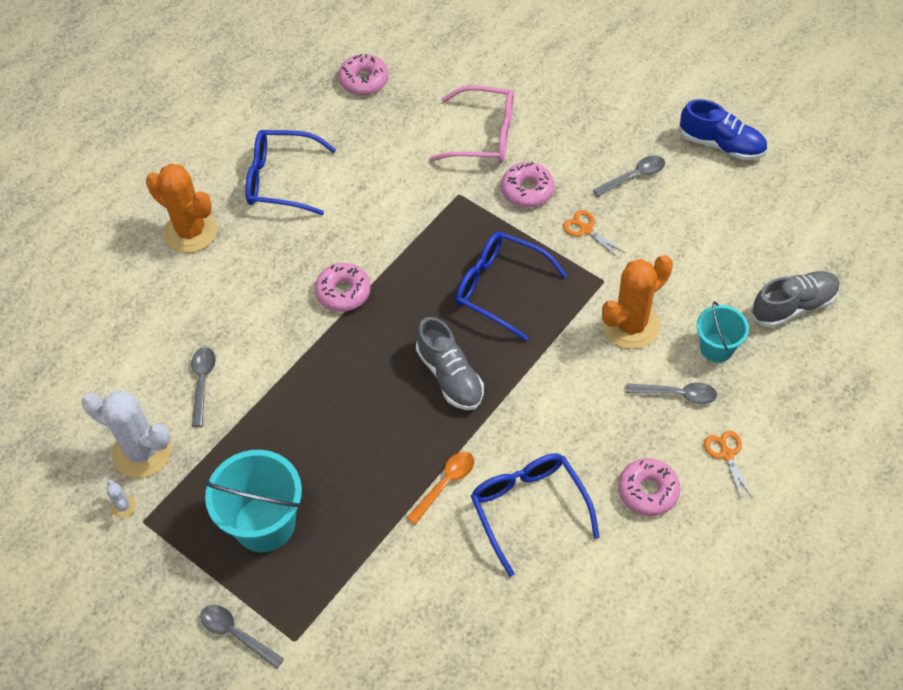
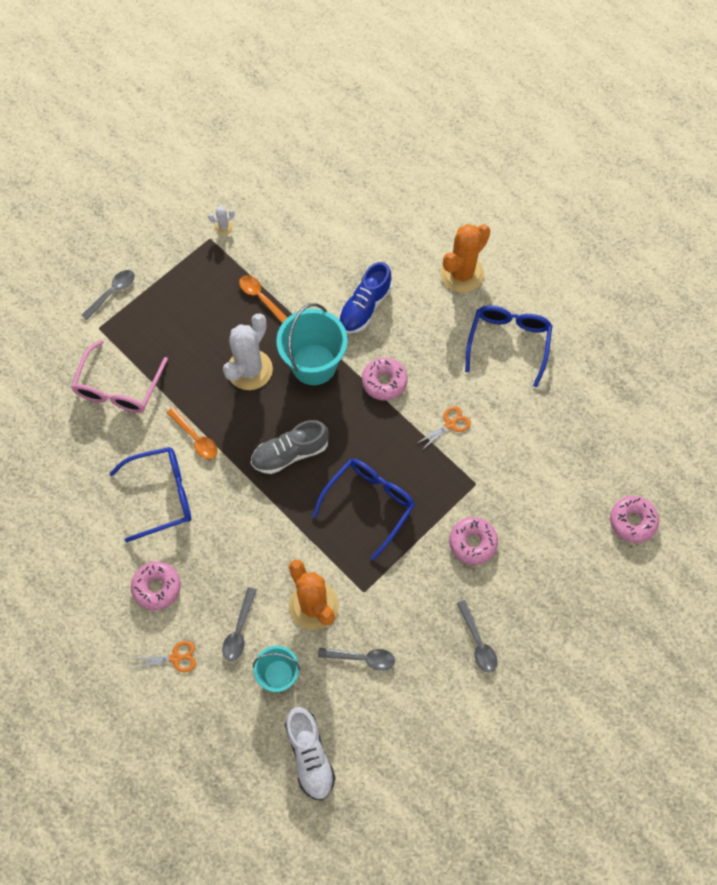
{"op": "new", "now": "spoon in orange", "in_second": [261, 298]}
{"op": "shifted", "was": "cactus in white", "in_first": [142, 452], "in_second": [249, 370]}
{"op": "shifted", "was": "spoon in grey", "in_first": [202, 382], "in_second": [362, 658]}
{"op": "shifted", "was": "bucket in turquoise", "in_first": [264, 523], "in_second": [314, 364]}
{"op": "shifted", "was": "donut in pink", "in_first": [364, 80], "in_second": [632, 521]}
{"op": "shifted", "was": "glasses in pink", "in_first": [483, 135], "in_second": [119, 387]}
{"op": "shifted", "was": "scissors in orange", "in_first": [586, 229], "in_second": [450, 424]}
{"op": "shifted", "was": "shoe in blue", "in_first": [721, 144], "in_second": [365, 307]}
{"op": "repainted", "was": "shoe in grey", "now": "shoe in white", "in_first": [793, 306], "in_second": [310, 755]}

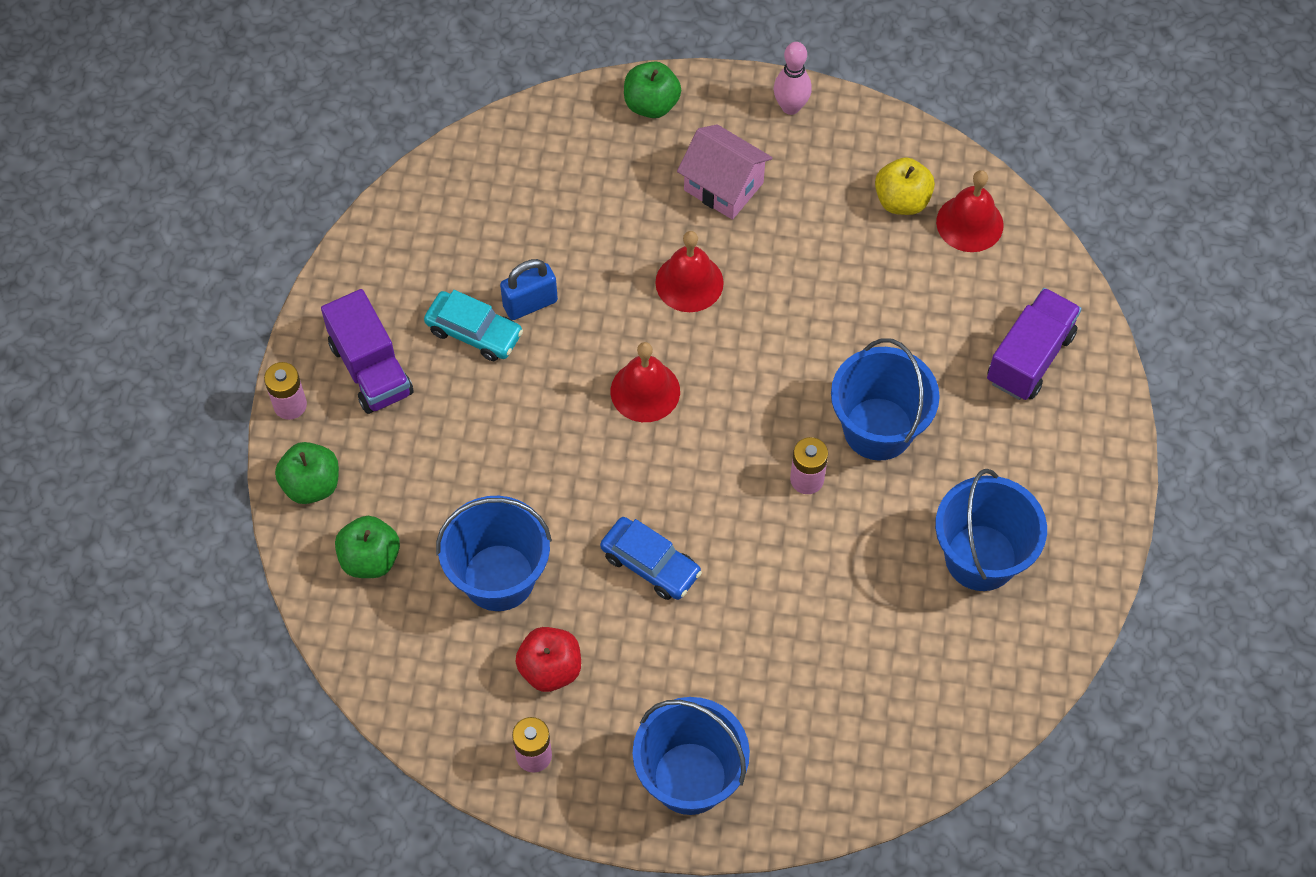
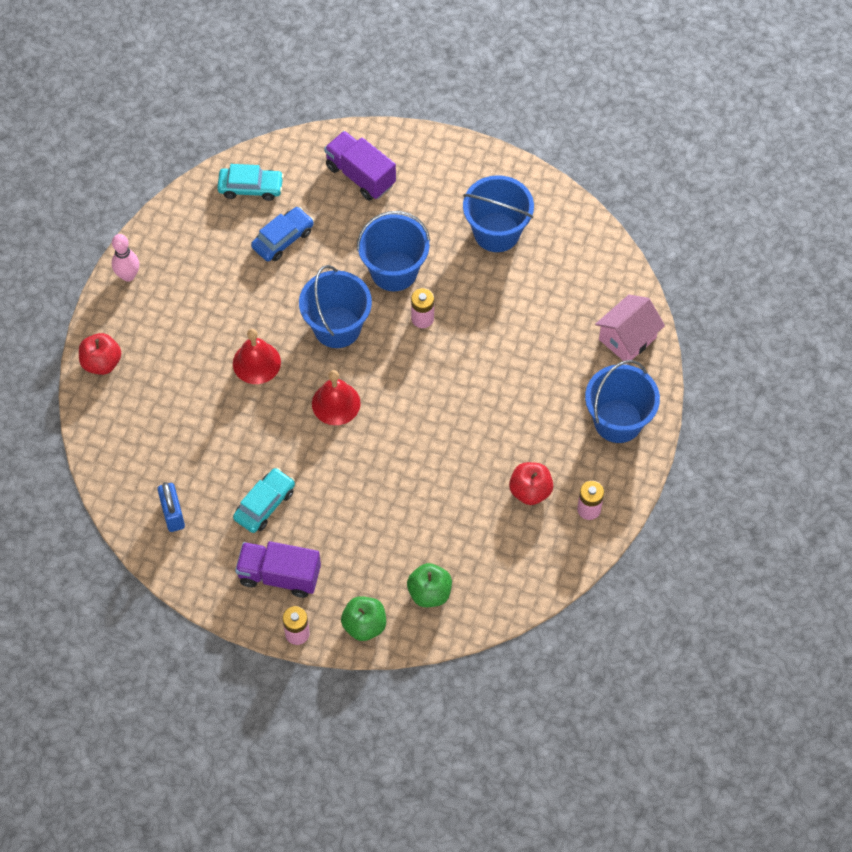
{"op": "gone", "was": "apple in yellow", "in_first": [902, 201]}
{"op": "shifted", "was": "bucket in blue", "in_first": [499, 577], "in_second": [337, 327]}
{"op": "shifted", "was": "padlock in blue", "in_first": [530, 303], "in_second": [173, 514]}
{"op": "shifted", "was": "car in blue", "in_first": [650, 564], "in_second": [283, 239]}
{"op": "shifted", "was": "house in pink", "in_first": [723, 186], "in_second": [627, 338]}
{"op": "swapped", "was": "bell in red", "now": "car in turquoise", "in_first": [969, 223], "in_second": [251, 188]}
{"op": "repainted", "was": "apple in green", "now": "apple in red", "in_first": [651, 104], "in_second": [102, 363]}
{"op": "rotated", "was": "truck in purple", "in_first": [371, 369], "in_second": [279, 576], "clockwise": -150}

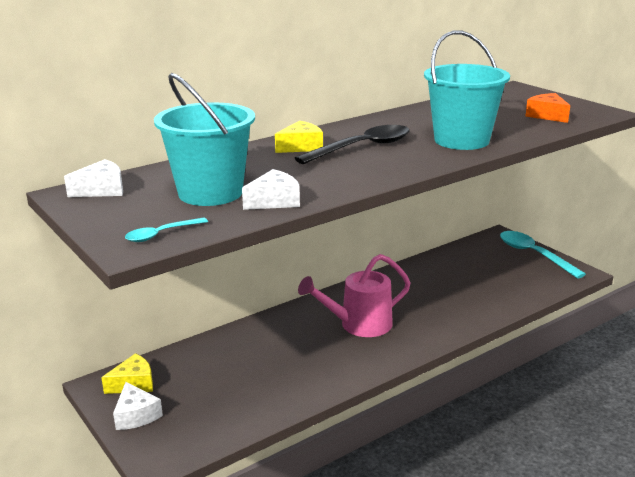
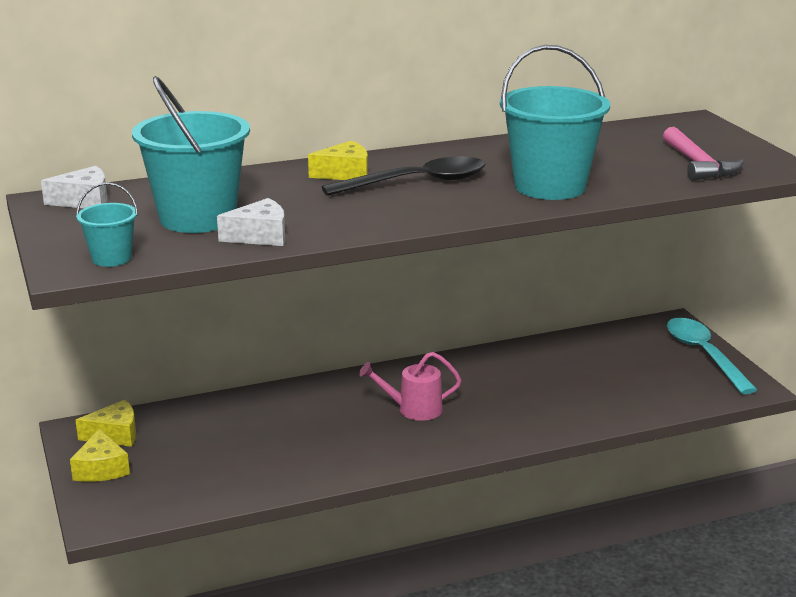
{"op": "swapped", "was": "spoon in turquoise", "now": "bucket in turquoise", "in_first": [161, 234], "in_second": [111, 258]}
{"op": "swapped", "was": "cheese in orange", "now": "hammer in pink", "in_first": [547, 115], "in_second": [698, 165]}
{"op": "repainted", "was": "cheese in white", "now": "cheese in yellow", "in_first": [136, 415], "in_second": [101, 469]}
{"op": "scaled", "was": "watering can in pink", "in_first": [359, 325], "in_second": [413, 409], "ratio": 0.66}

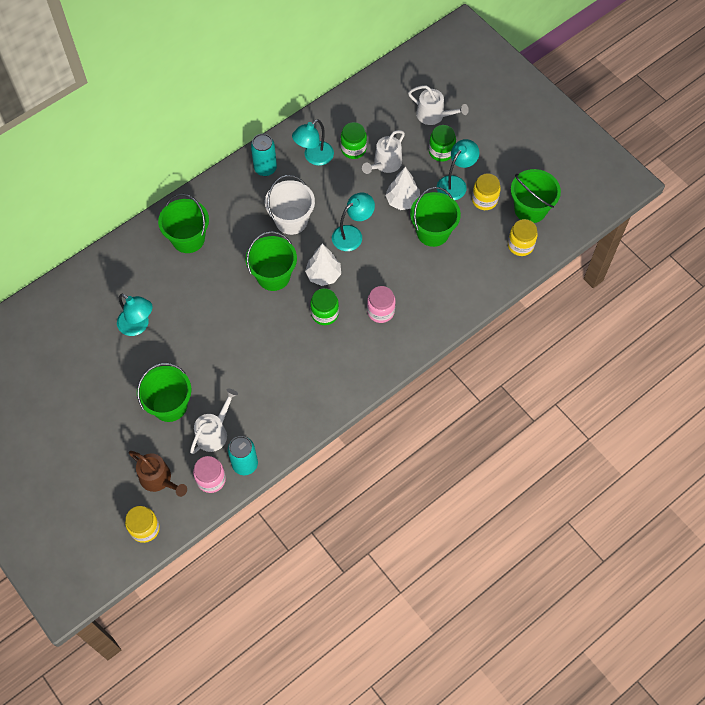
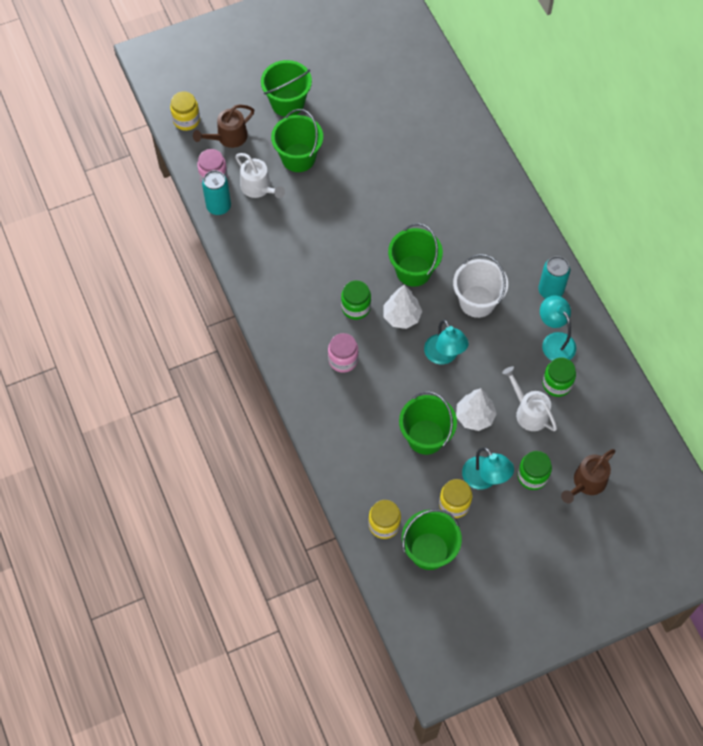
{"op": "gone", "was": "lamp in turquoise", "in_first": [138, 326]}
{"op": "shifted", "was": "bucket in green", "in_first": [188, 239], "in_second": [287, 103]}
{"op": "repainted", "was": "watering can in white", "now": "watering can in brown", "in_first": [434, 115], "in_second": [586, 483]}

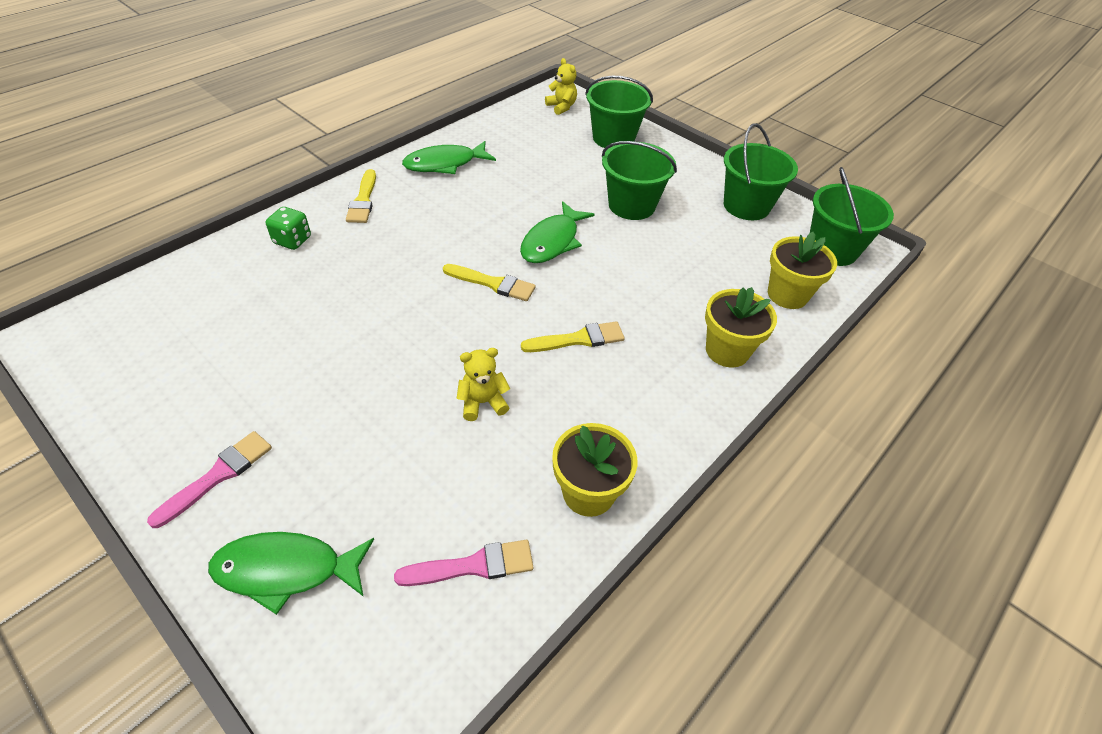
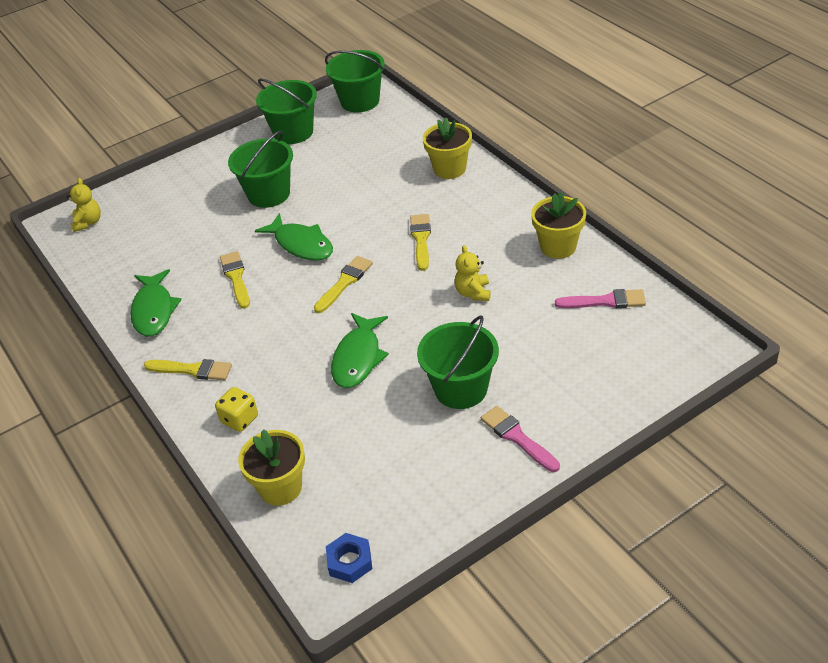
{"op": "new", "now": "brush in yellow", "in_second": [236, 278]}
{"op": "new", "now": "nut in blue", "in_second": [350, 561]}
{"op": "shifted", "was": "fish in green", "in_first": [286, 570], "in_second": [358, 358]}
{"op": "shifted", "was": "bucket in green", "in_first": [613, 138], "in_second": [461, 389]}
{"op": "shifted", "was": "flower pot in yellow", "in_first": [787, 295], "in_second": [280, 488]}
{"op": "repainted", "was": "dice in green", "now": "dice in yellow", "in_first": [292, 240], "in_second": [240, 419]}
{"op": "rotated", "was": "brush in pink", "in_first": [473, 565], "in_second": [605, 301], "clockwise": 90}
{"op": "rotated", "was": "teddy bear in yellow", "in_first": [561, 107], "in_second": [88, 223], "clockwise": 105}

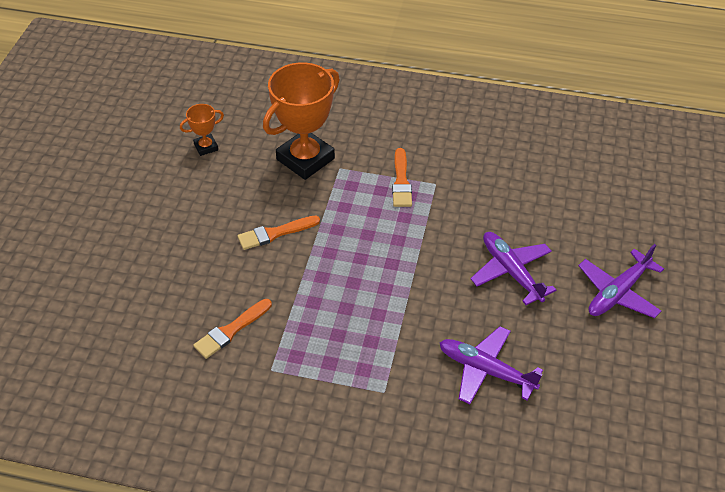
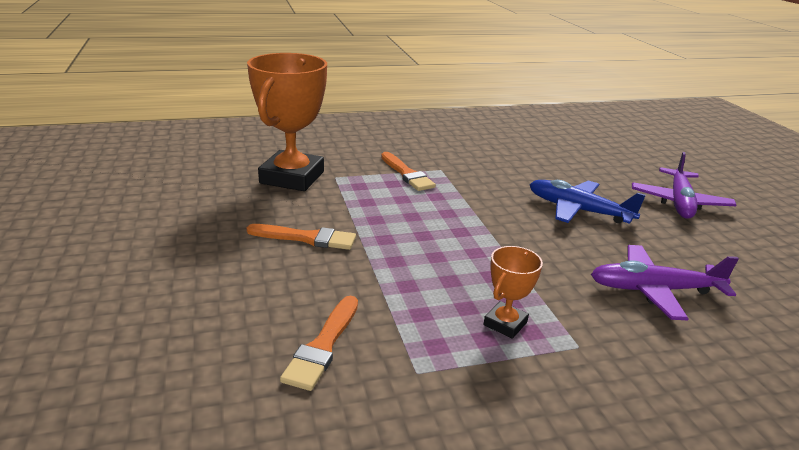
{"op": "shifted", "was": "trophy in orange", "in_first": [206, 147], "in_second": [505, 323]}
{"op": "repainted", "was": "plane in purple", "now": "plane in blue", "in_first": [511, 272], "in_second": [578, 210]}
{"op": "rotated", "was": "brush in orange", "in_first": [275, 233], "in_second": [306, 238], "clockwise": -120}

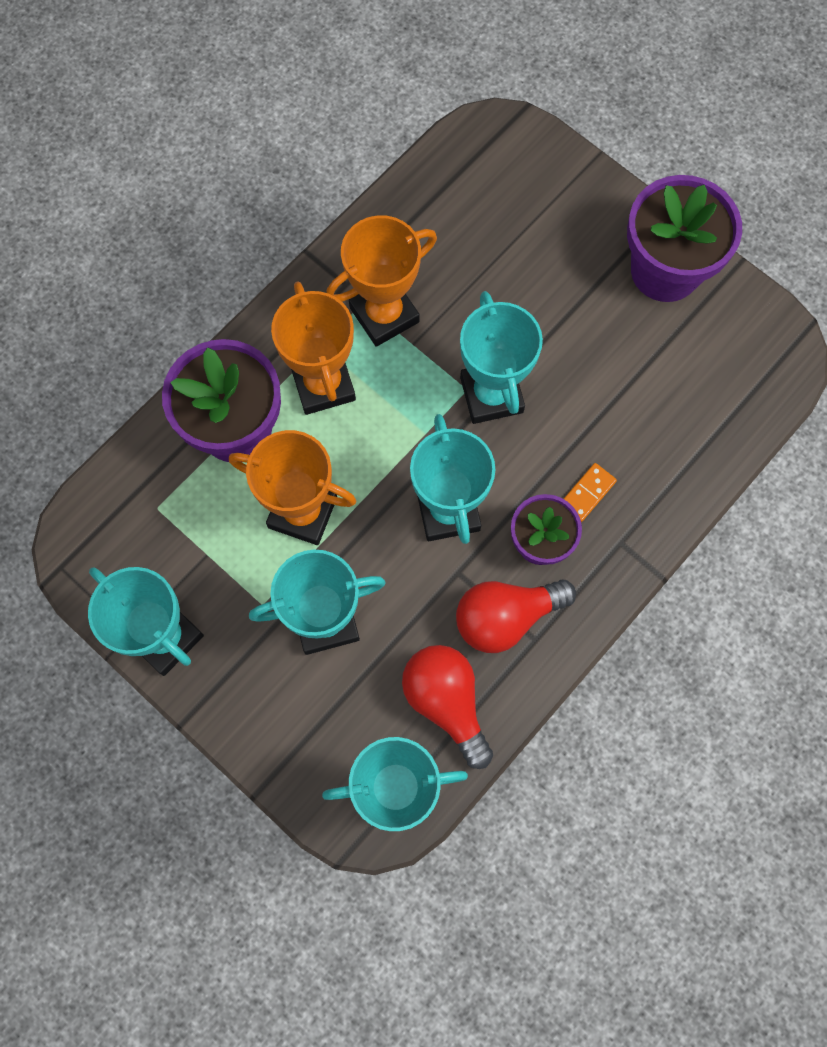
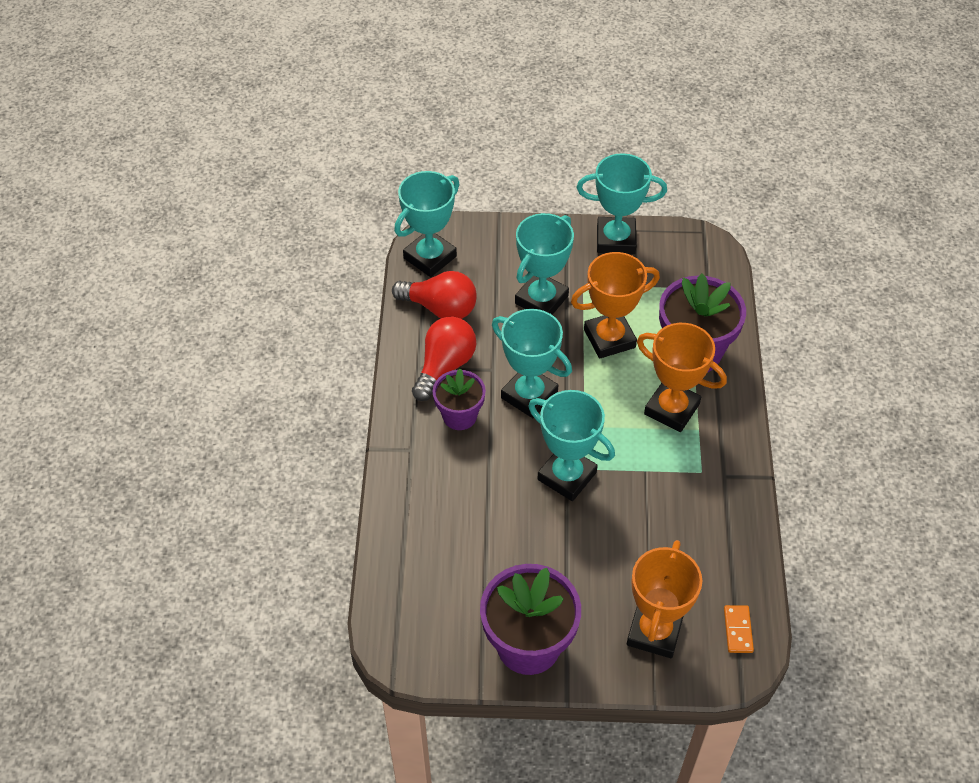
{"op": "shifted", "was": "trophy in orange", "in_first": [384, 315], "in_second": [654, 632]}
{"op": "shifted", "was": "domino in orange", "in_first": [587, 493], "in_second": [737, 630]}

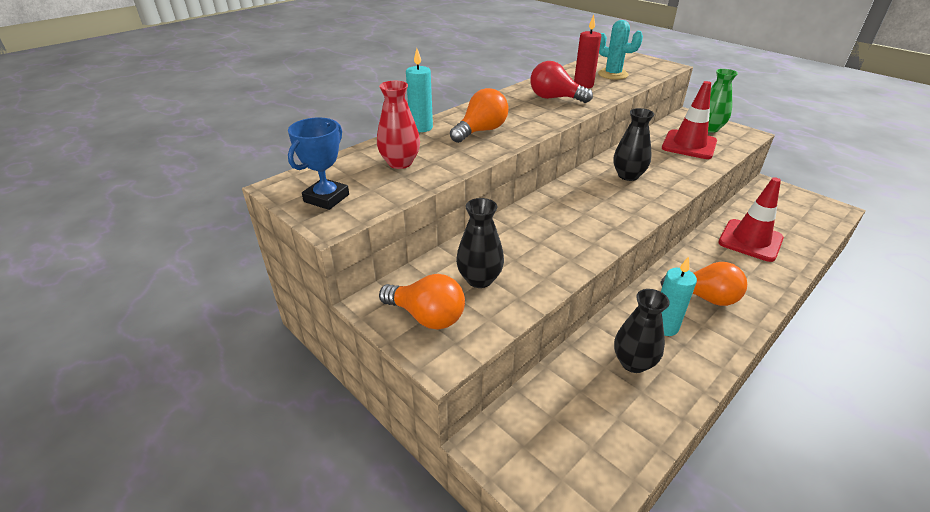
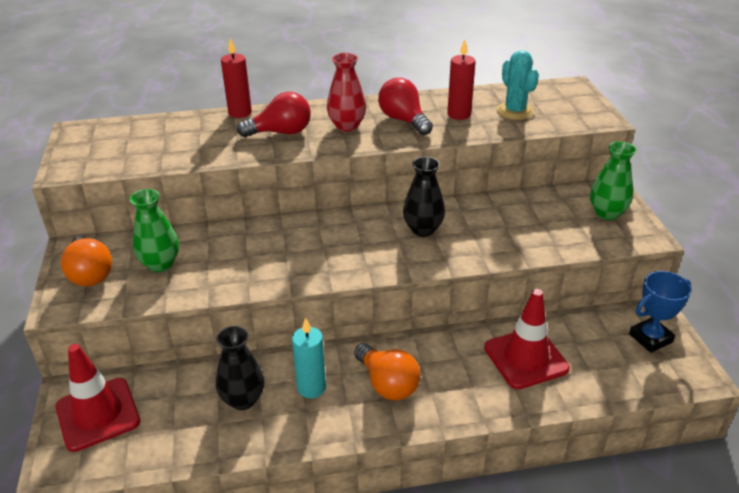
{"op": "shifted", "was": "trophy in blue", "in_first": [326, 198], "in_second": [650, 338]}
{"op": "shifted", "was": "vase in red", "in_first": [400, 163], "in_second": [347, 126]}
{"op": "shifted", "was": "traffic cone in red", "in_first": [689, 145], "in_second": [98, 414]}
{"op": "repainted", "was": "candle in turquoise", "now": "candle in red", "in_first": [421, 128], "in_second": [240, 113]}
{"op": "repainted", "was": "light bulb in orange", "now": "light bulb in red", "in_first": [481, 131], "in_second": [281, 132]}
{"op": "repainted", "was": "vase in black", "now": "vase in green", "in_first": [479, 279], "in_second": [160, 264]}

